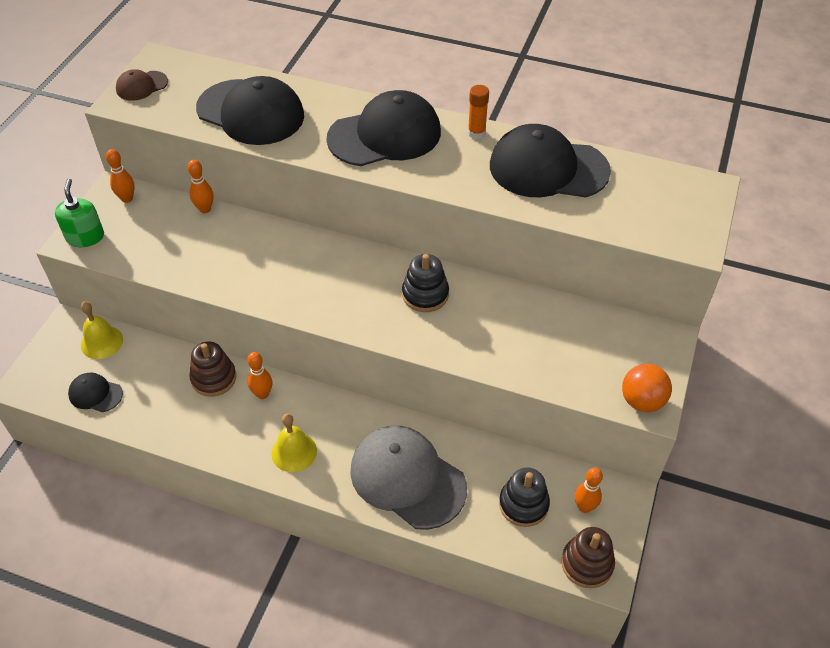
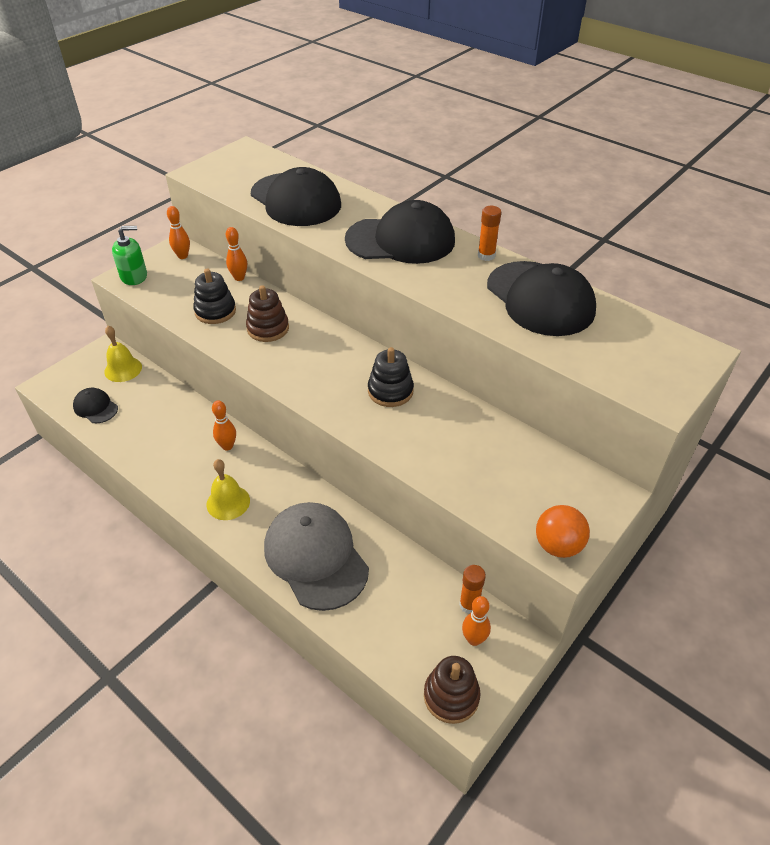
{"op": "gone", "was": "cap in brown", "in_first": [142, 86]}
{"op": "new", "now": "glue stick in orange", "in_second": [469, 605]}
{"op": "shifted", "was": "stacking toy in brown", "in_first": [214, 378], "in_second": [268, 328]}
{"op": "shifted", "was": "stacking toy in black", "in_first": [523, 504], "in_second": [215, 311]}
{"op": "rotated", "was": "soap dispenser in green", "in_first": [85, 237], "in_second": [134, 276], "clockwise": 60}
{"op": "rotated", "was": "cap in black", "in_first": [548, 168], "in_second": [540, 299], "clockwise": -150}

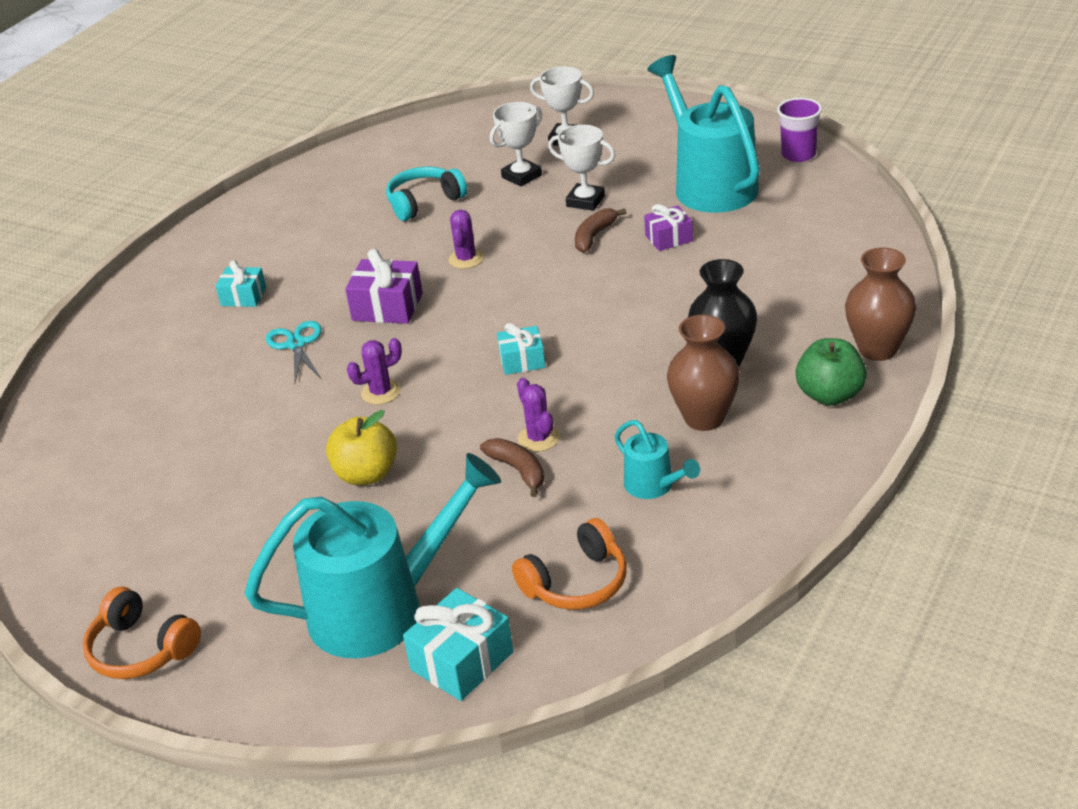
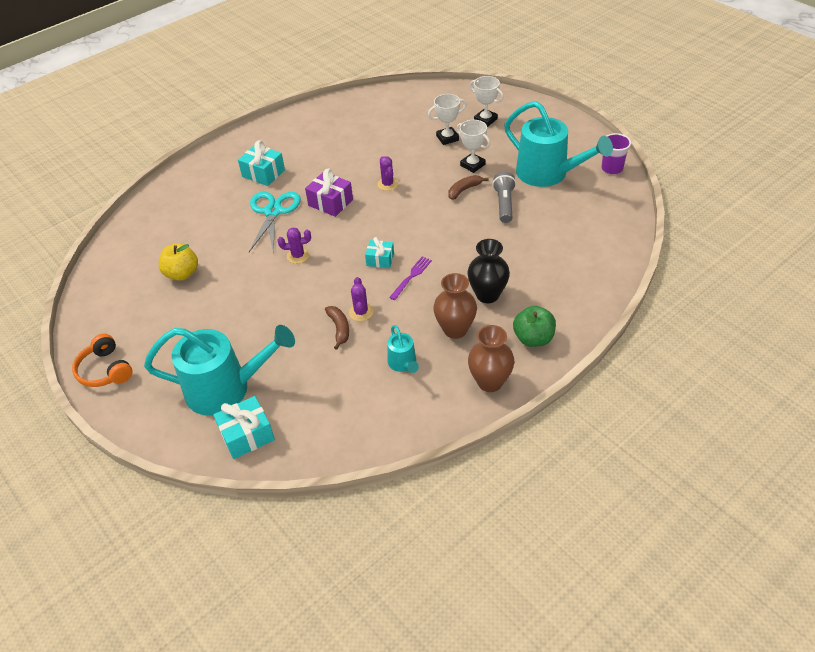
{"op": "gone", "was": "headphones in turquoise", "in_first": [424, 202]}
{"op": "gone", "was": "headphones in orange", "in_first": [576, 583]}
{"op": "new", "now": "fork in purple", "in_second": [411, 277]}
{"op": "shifted", "was": "apple in yellow", "in_first": [366, 474], "in_second": [182, 274]}
{"op": "shifted", "was": "vase in brown", "in_first": [877, 349], "in_second": [490, 382]}
{"op": "swapped", "was": "gift in purple", "now": "flashlight in grey", "in_first": [669, 238], "in_second": [504, 204]}
{"op": "rotated", "was": "cactus in purple", "in_first": [466, 259], "in_second": [387, 184], "clockwise": -45}
{"op": "rotated", "was": "watering can in turquoise", "in_first": [709, 184], "in_second": [548, 174], "clockwise": 135}
{"op": "scaled", "was": "gift in turquoise", "in_first": [243, 297], "in_second": [263, 173], "ratio": 1.54}
{"op": "scaled", "was": "scissors in turquoise", "in_first": [296, 344], "in_second": [273, 212], "ratio": 1.6}

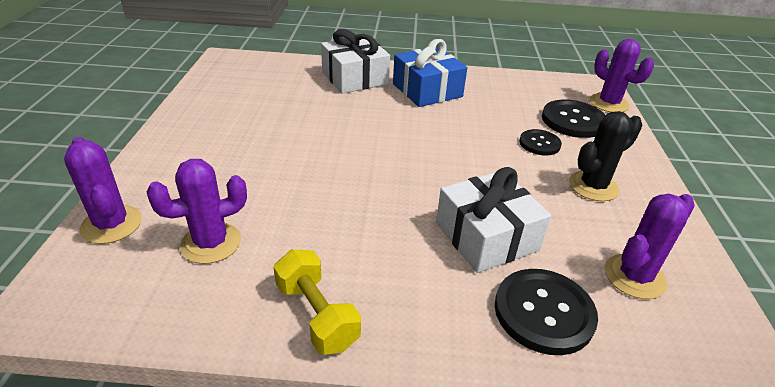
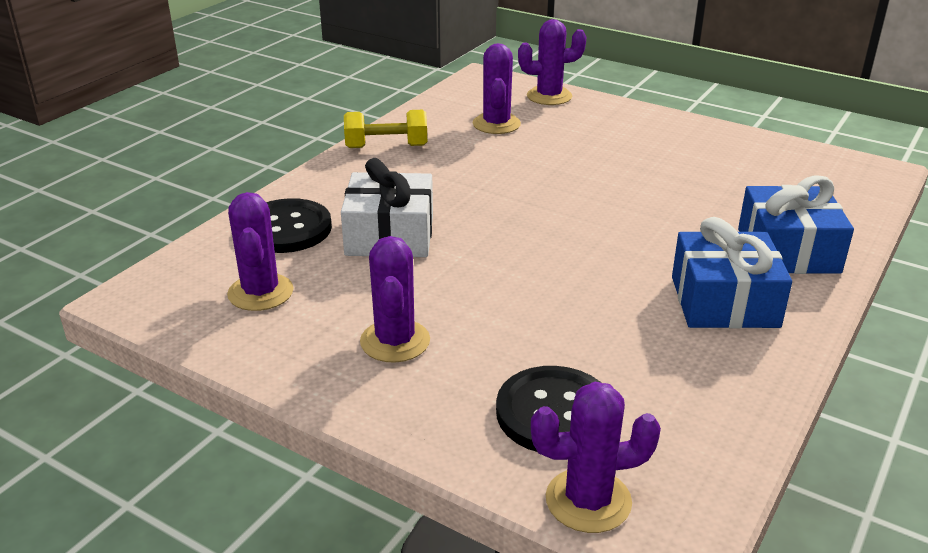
{"op": "gone", "was": "button in black", "in_first": [539, 143]}
{"op": "repainted", "was": "gift in white", "now": "gift in blue", "in_first": [355, 78], "in_second": [788, 251]}
{"op": "repainted", "was": "cactus in black", "now": "cactus in purple", "in_first": [593, 186], "in_second": [395, 341]}

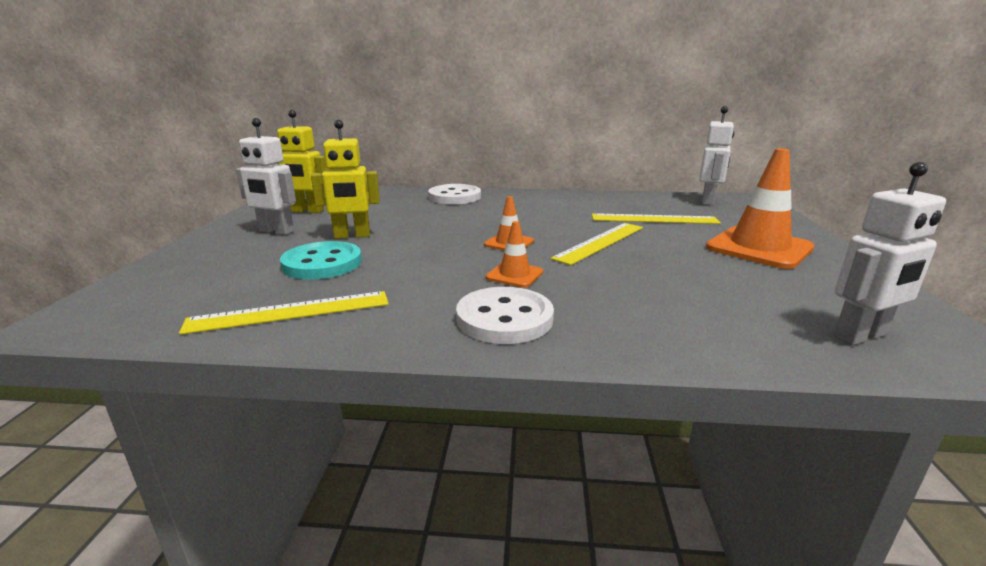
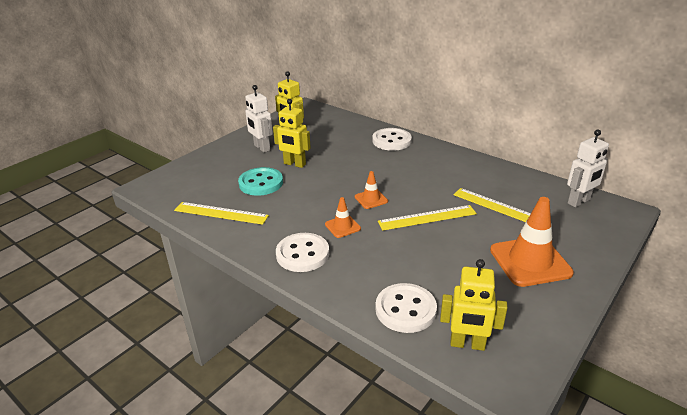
{"op": "new", "now": "button in white", "in_second": [405, 309]}
{"op": "repainted", "was": "robot in white", "now": "robot in yellow", "in_first": [861, 336], "in_second": [467, 344]}

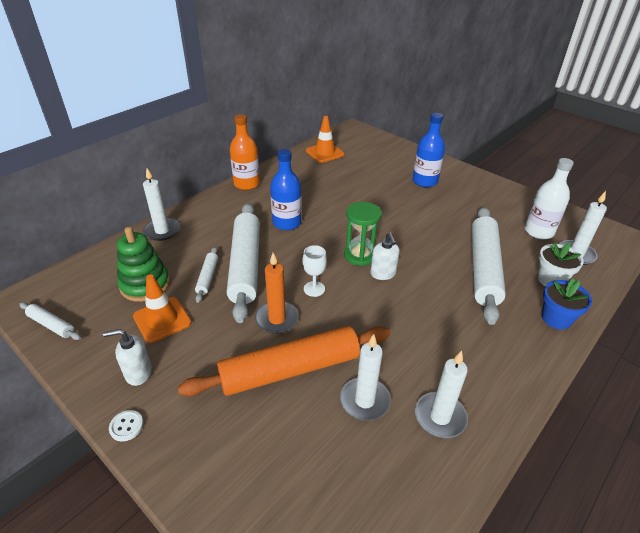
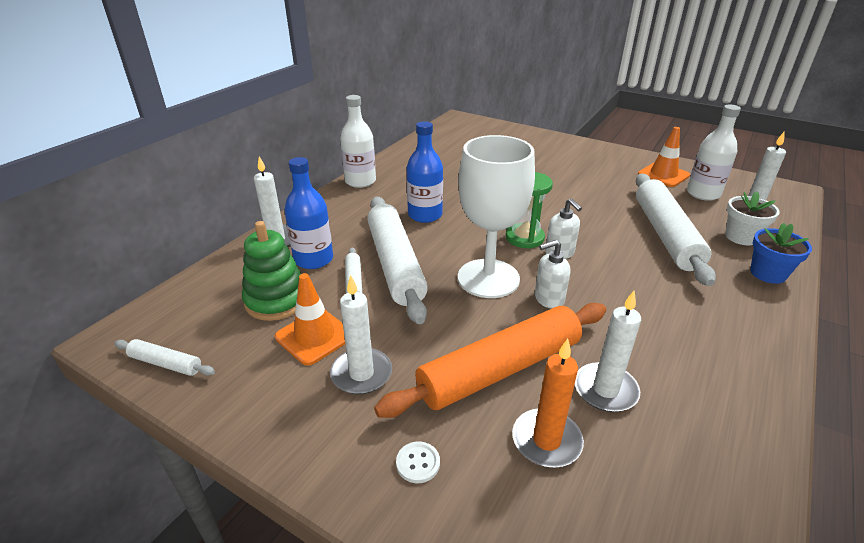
{"op": "shifted", "was": "soap dispenser in white", "in_first": [138, 373], "in_second": [548, 299]}
{"op": "shifted", "was": "button in white", "in_first": [126, 426], "in_second": [418, 463]}
{"op": "shifted", "was": "candle in orange", "in_first": [277, 319], "in_second": [546, 440]}
{"op": "shifted", "was": "traffic cone in orange", "in_first": [325, 153], "in_second": [663, 175]}
{"op": "shifted", "was": "bottle in blue", "in_first": [425, 181], "in_second": [313, 259]}
{"op": "shifted", "was": "candle in white", "in_first": [440, 417], "in_second": [361, 374]}
{"op": "repainted", "was": "bottle in orange", "now": "bottle in white", "in_first": [246, 184], "in_second": [360, 181]}
{"op": "scaled", "was": "goblet in white", "in_first": [314, 289], "in_second": [488, 278], "ratio": 2.36}

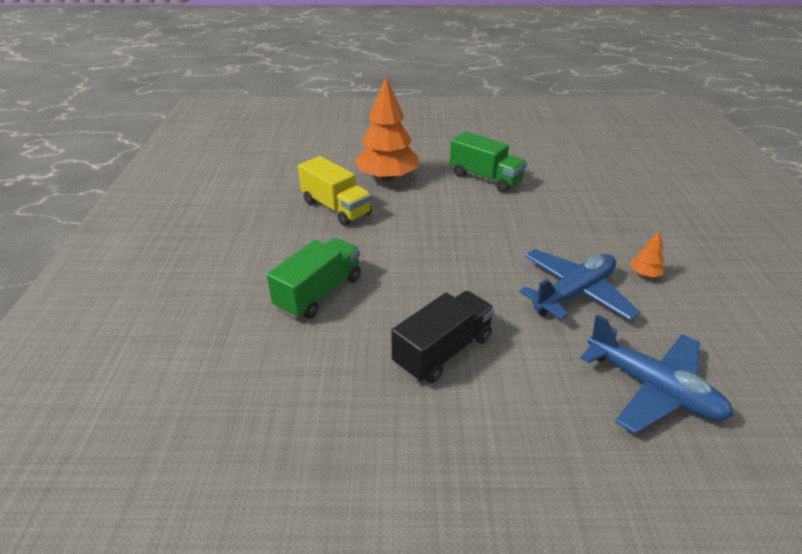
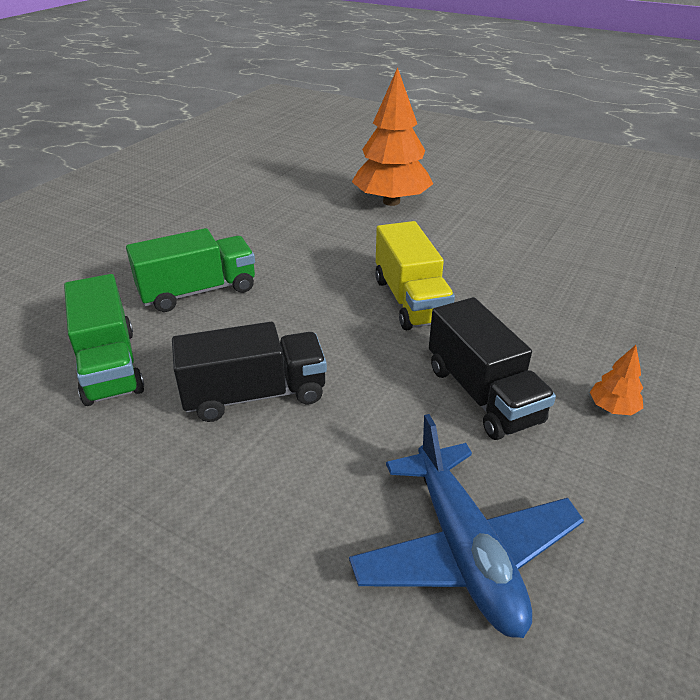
{"op": "shifted", "was": "truck in yellow", "in_first": [336, 208], "in_second": [410, 300]}
{"op": "shifted", "was": "truck in green", "in_first": [485, 178], "in_second": [110, 365]}
{"op": "swapped", "was": "plane in blue", "now": "truck in black", "in_first": [574, 293], "in_second": [482, 394]}

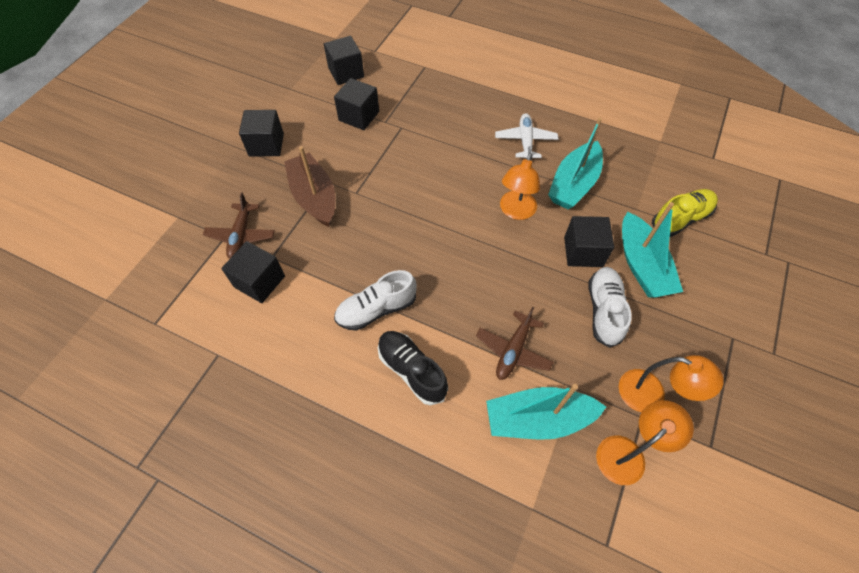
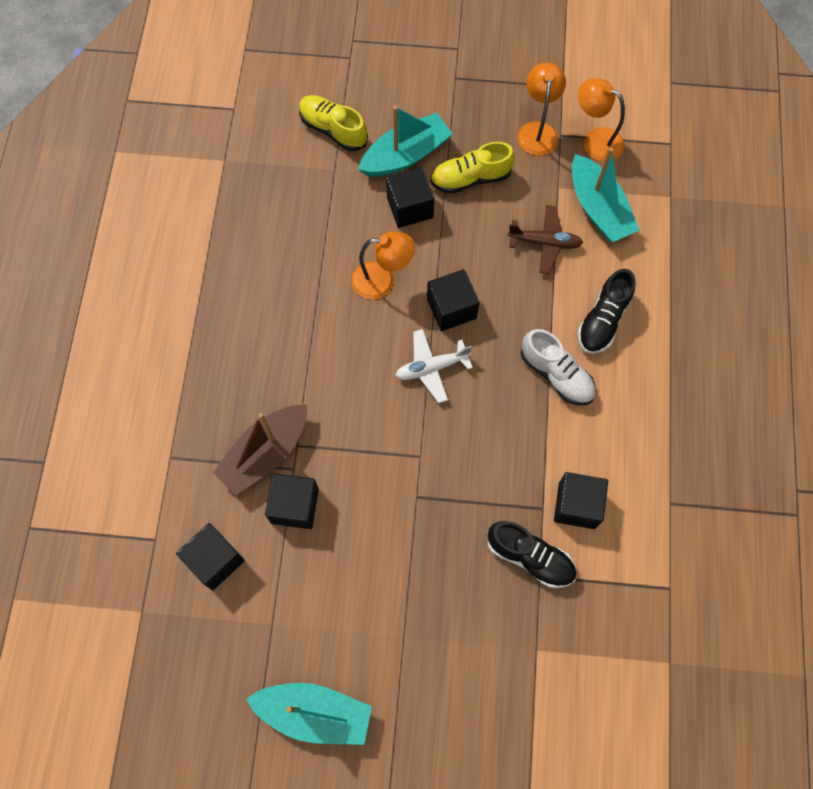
{"op": "shifted", "was": "cube in black", "in_first": [266, 145], "in_second": [451, 308]}
{"op": "shifted", "was": "boat in brown", "in_first": [314, 197], "in_second": [265, 453]}
{"op": "shifted", "was": "plane in white", "in_first": [525, 141], "in_second": [431, 368]}
{"op": "shifted", "was": "boat in turquoise", "in_first": [573, 184], "in_second": [314, 713]}
{"op": "swapped", "was": "plane in brown", "now": "shoe in black", "in_first": [241, 235], "in_second": [530, 557]}
{"op": "repainted", "was": "shoe in white", "now": "shoe in yellow", "in_first": [604, 310], "in_second": [470, 178]}

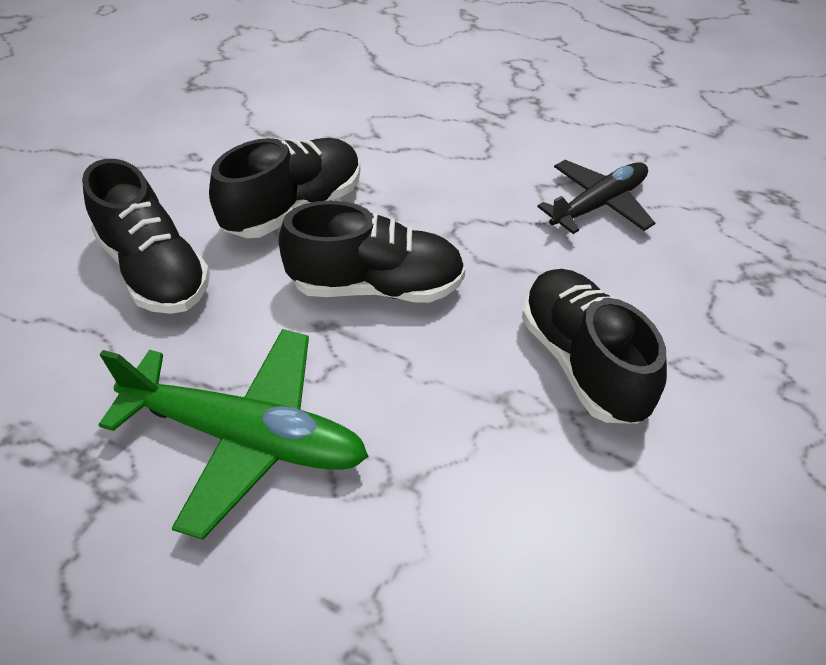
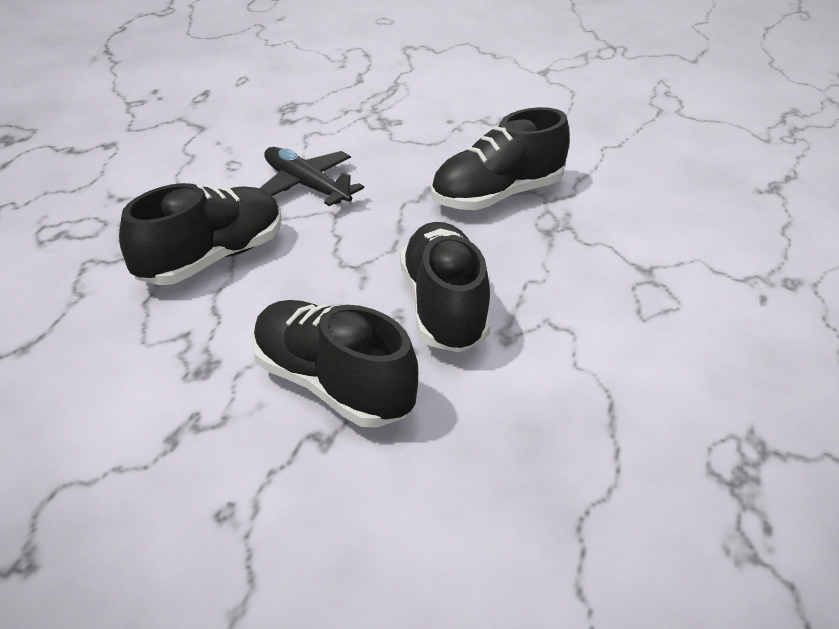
{"op": "gone", "was": "plane in green", "in_first": [245, 437]}
{"op": "shifted", "was": "shoe in black", "in_first": [155, 270], "in_second": [211, 258]}

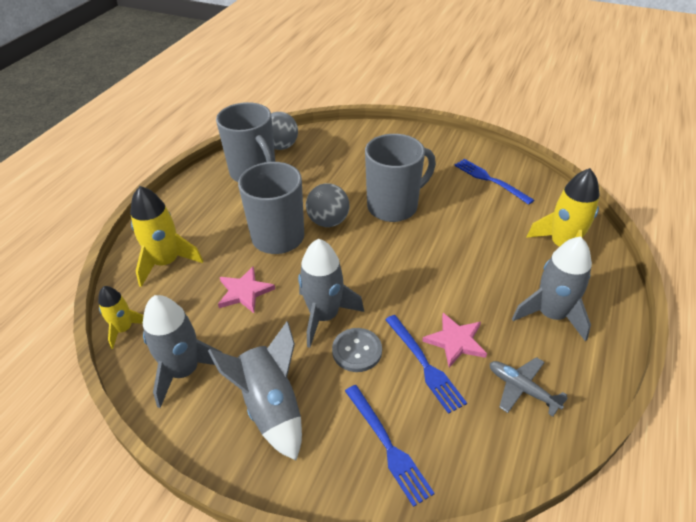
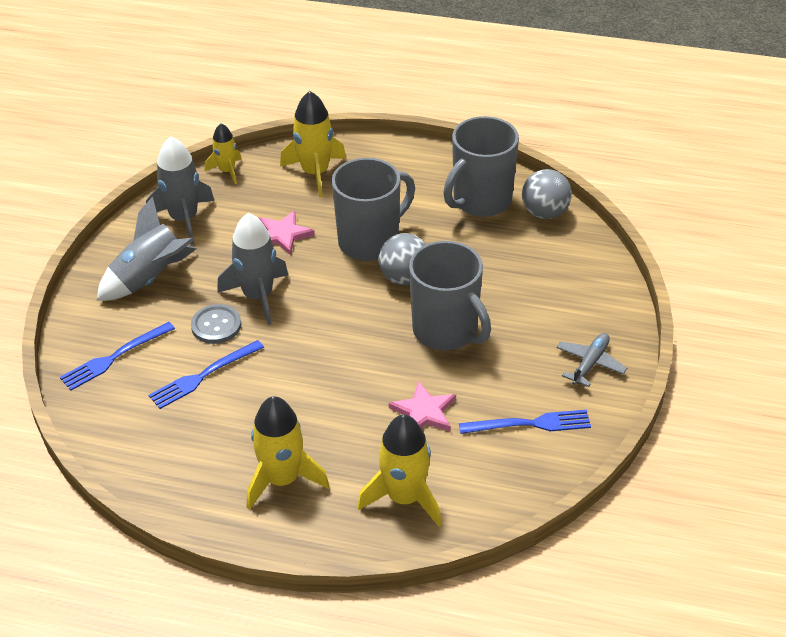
{"op": "shifted", "was": "star in pink", "in_first": [455, 341], "in_second": [424, 412]}
{"op": "shifted", "was": "plane in grey", "in_first": [522, 389], "in_second": [590, 363]}
{"op": "repainted", "was": "rocket in grey", "now": "rocket in yellow", "in_first": [551, 315], "in_second": [282, 479]}
{"op": "rotated", "was": "fork in blue", "in_first": [490, 180], "in_second": [530, 424], "clockwise": 45}

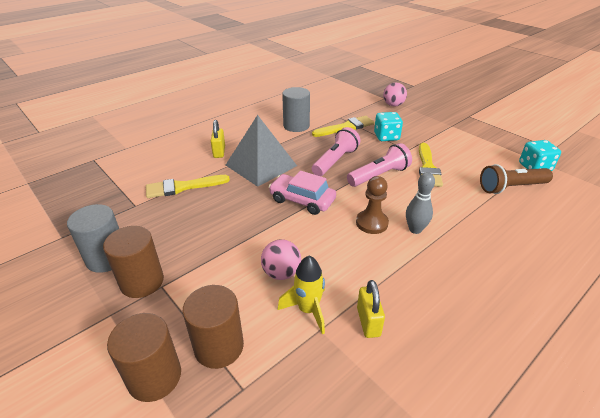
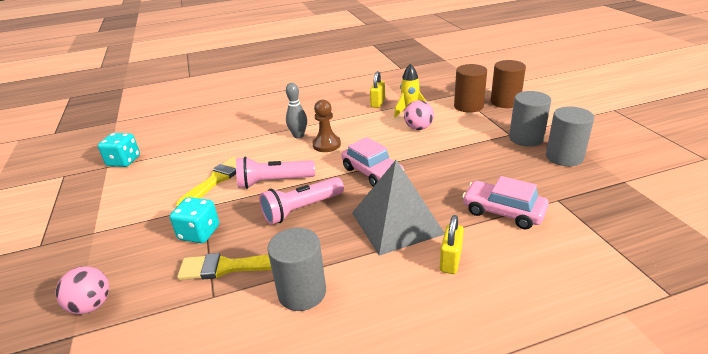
{"op": "gone", "was": "flashlight in brown", "in_first": [511, 187]}
{"op": "swapped", "was": "brush in yellow", "now": "car in pink", "in_first": [182, 187], "in_second": [503, 211]}
{"op": "repainted", "was": "cylinder in brown", "now": "cylinder in grey", "in_first": [142, 282], "in_second": [526, 138]}

